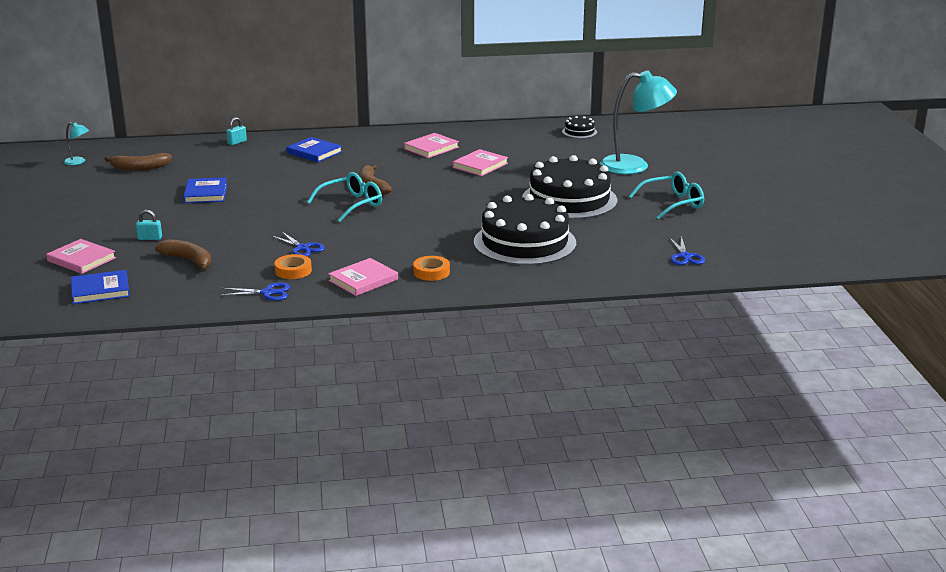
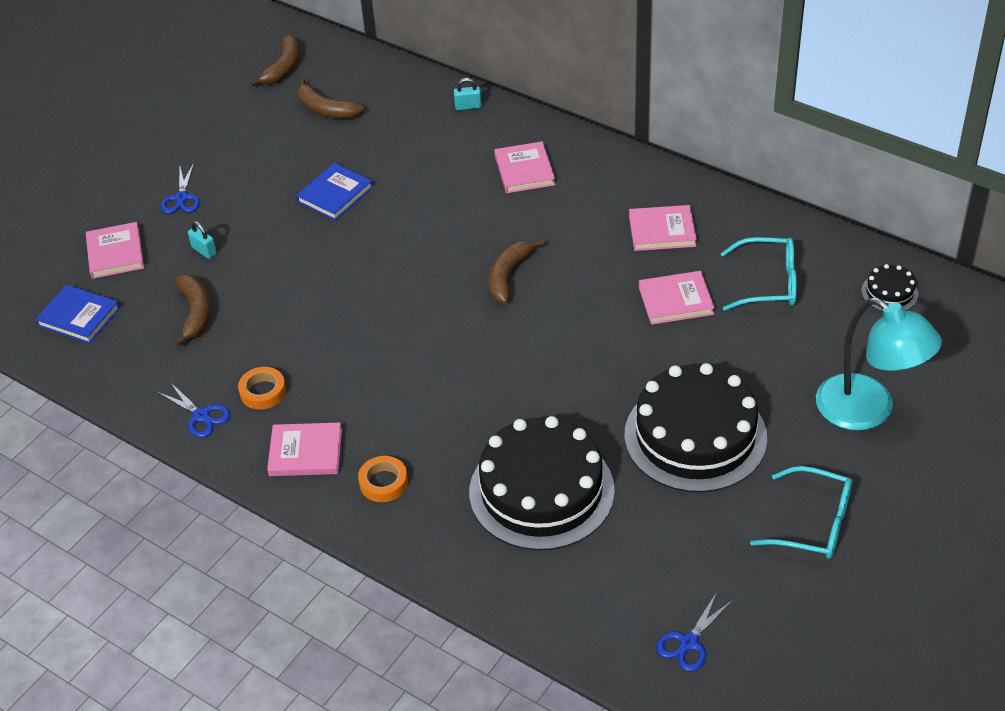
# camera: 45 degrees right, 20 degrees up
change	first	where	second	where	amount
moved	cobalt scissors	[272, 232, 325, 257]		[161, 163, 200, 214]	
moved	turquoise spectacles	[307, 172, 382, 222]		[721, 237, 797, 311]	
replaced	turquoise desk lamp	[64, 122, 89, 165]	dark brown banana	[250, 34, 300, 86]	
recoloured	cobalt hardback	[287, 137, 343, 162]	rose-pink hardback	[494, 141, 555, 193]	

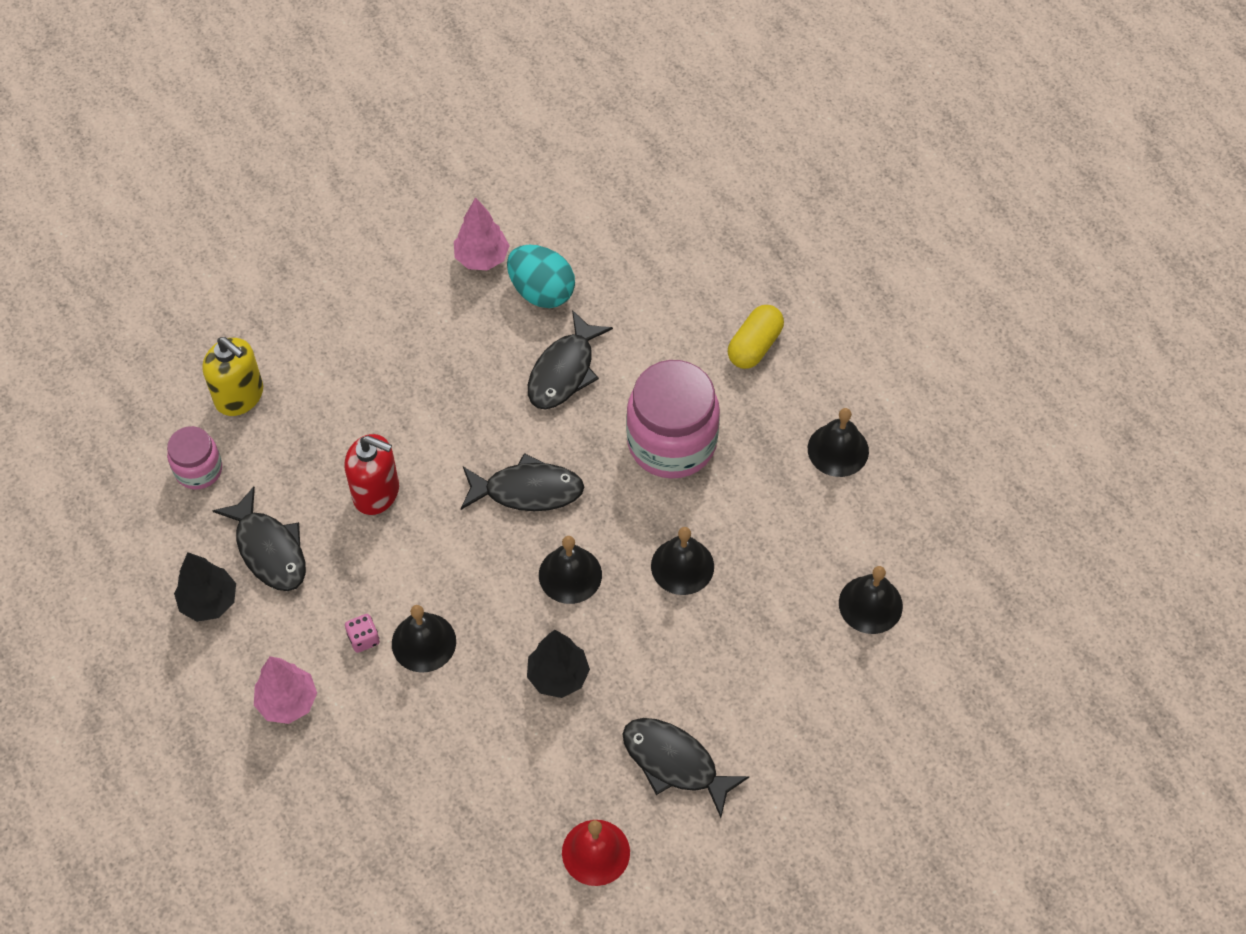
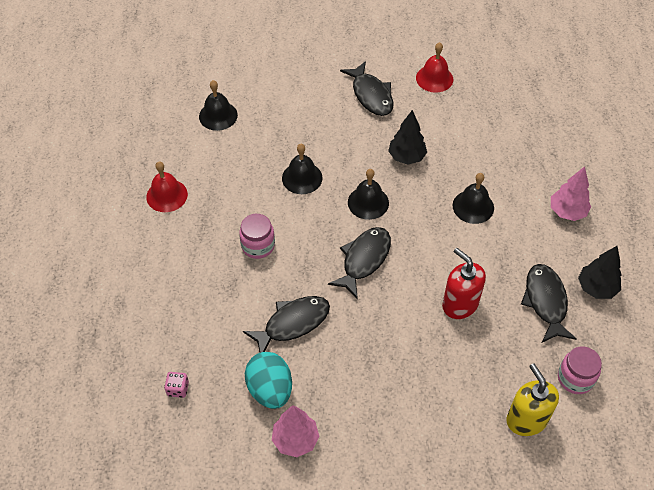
# camera: 150 degrees left, 5 degrees down
change	first	where	second	where	amount
removed	yellow pill shape	[728, 305, 784, 369]			
moved	rose-pink dice	[345, 614, 380, 653]		[164, 372, 189, 398]	
recoloured	jet-black school bell	[808, 408, 869, 477]	scarlet school bell	[146, 161, 188, 212]	
turned	jet-black fish figure	[461, 453, 584, 511]		[328, 227, 391, 299]	90 degrees clockwise
resized	rose-pink jam jar	[626, 360, 720, 479]		[239, 214, 275, 259]	x0.54

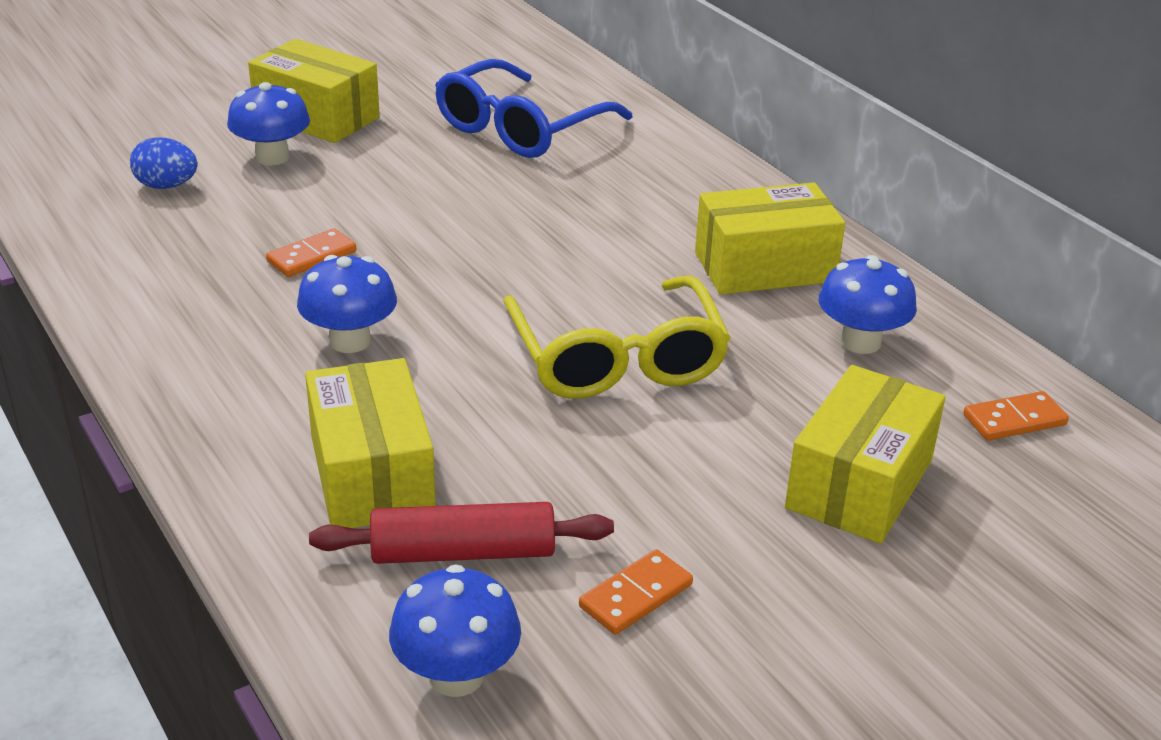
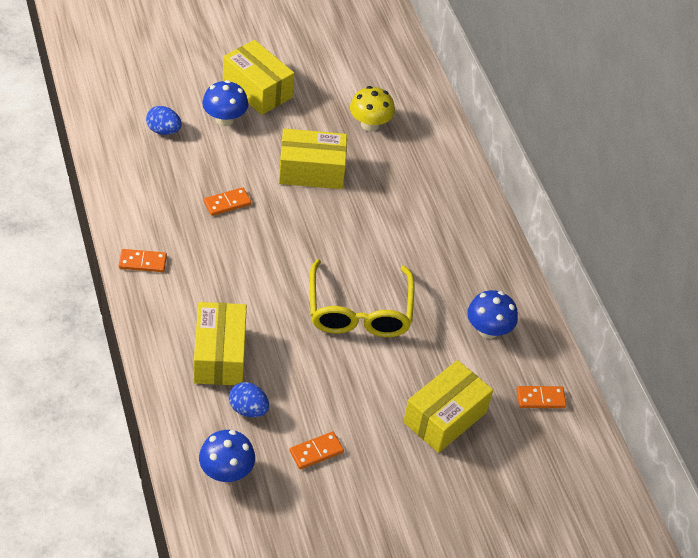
# camera: 10 degrees right, 15 degrees up
change	first	where	second	where	amount
removed	cobalt mushroom	[297, 255, 397, 353]			
added			orange domino	[119, 249, 167, 272]	
moved	yellow box	[695, 182, 845, 295]		[279, 129, 347, 189]	
replaced	scarlet dough roller	[309, 502, 614, 564]	cobalt egg	[229, 382, 269, 417]	
replaced	cobalt spectacles	[435, 59, 632, 158]	yellow mushroom	[350, 86, 395, 131]	

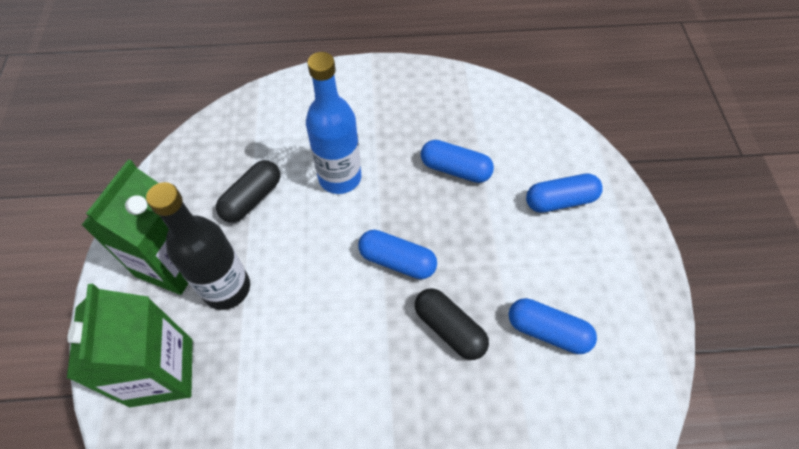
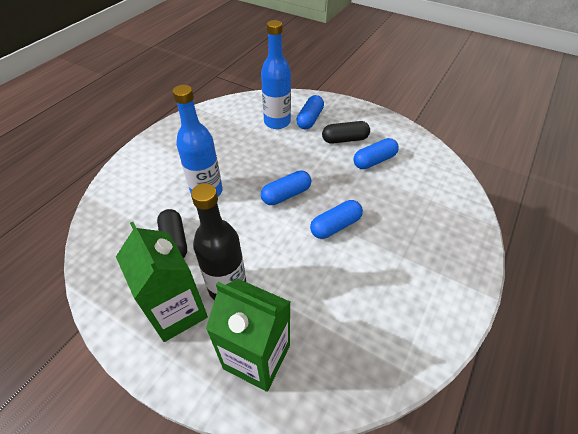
# camera: 55 degrees left, 10 degrees down
change	first	where	second	where	amount
added			cobalt flask	[261, 20, 291, 129]	
moved	jet-black pill shape	[415, 288, 489, 360]		[322, 121, 370, 144]	
moved	cobalt pill shape	[421, 140, 494, 183]		[310, 200, 363, 239]	

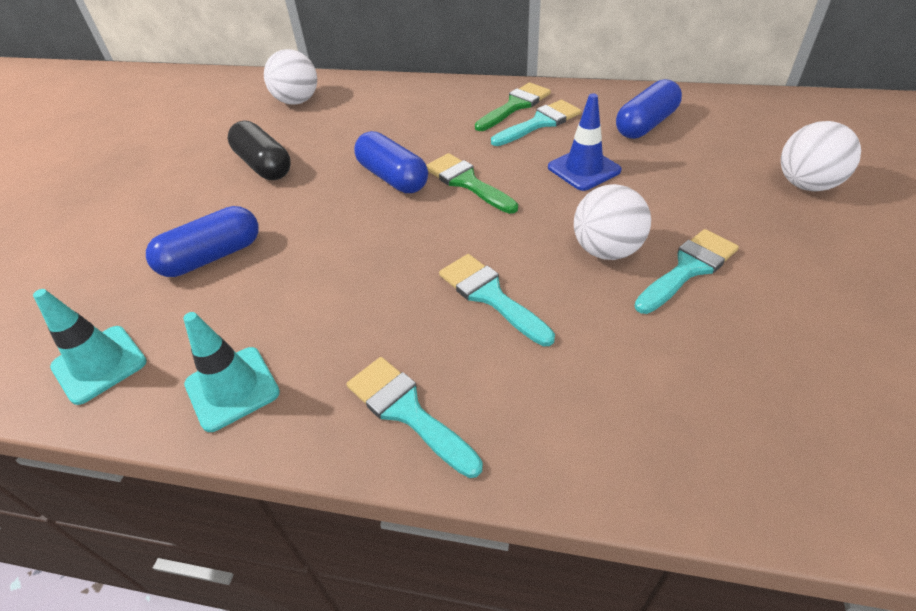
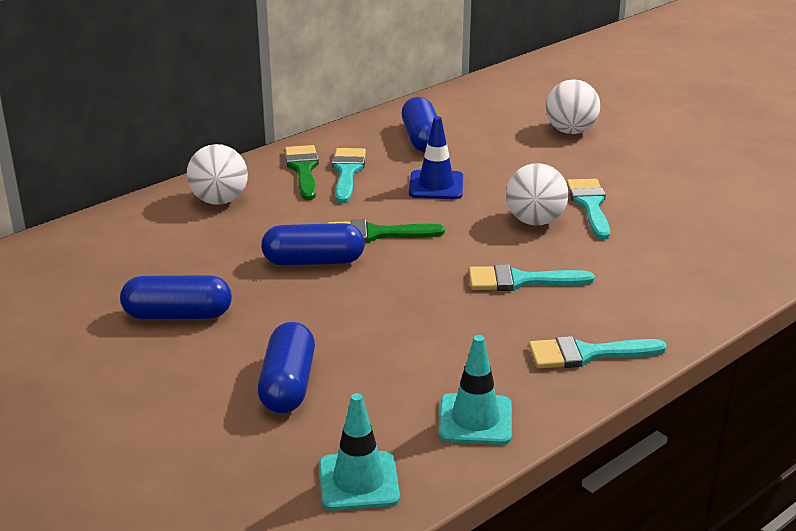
# camera: 55 degrees left, 15 degrees down
change	first	where	second	where	amount
moved	snow-white ball	[264, 49, 317, 105]		[187, 144, 248, 205]	
recoloured	jet-black pill shape	[228, 121, 291, 180]	cobalt pill shape	[120, 275, 232, 319]	

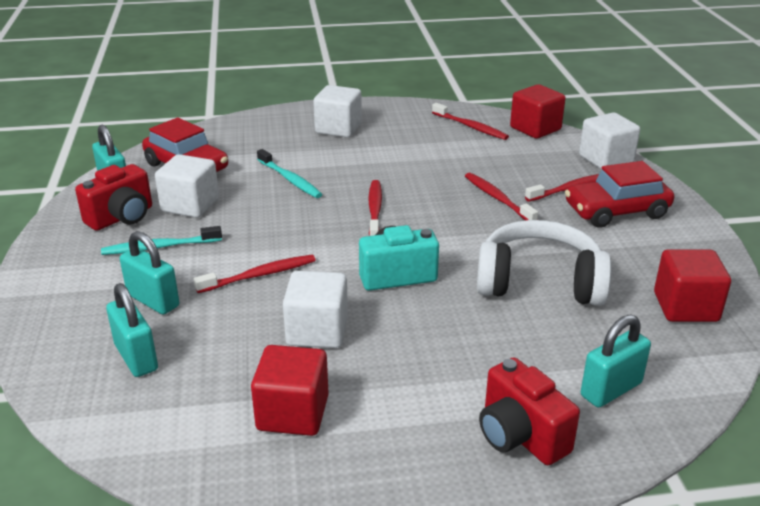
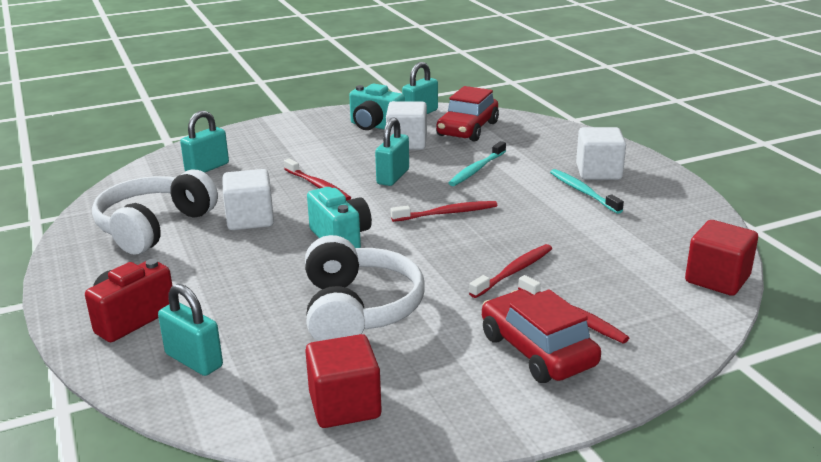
# camera: 75 degrees right, 5 degrees down
change	first	where	second	where	amount
removed	scarlet toothbrush	[432, 103, 509, 140]			
removed	snow-white cube	[579, 112, 640, 170]			
moved	turquoise toothbrush	[101, 226, 222, 255]		[550, 169, 624, 214]	
moved	turquoise small lock	[120, 231, 179, 315]		[375, 118, 409, 186]	
replaced	scarlet cube	[251, 345, 329, 436]	snow-white headset	[92, 170, 218, 255]	
recoloured	scarlet photo camera	[75, 164, 152, 231]	turquoise photo camera	[349, 84, 405, 130]	

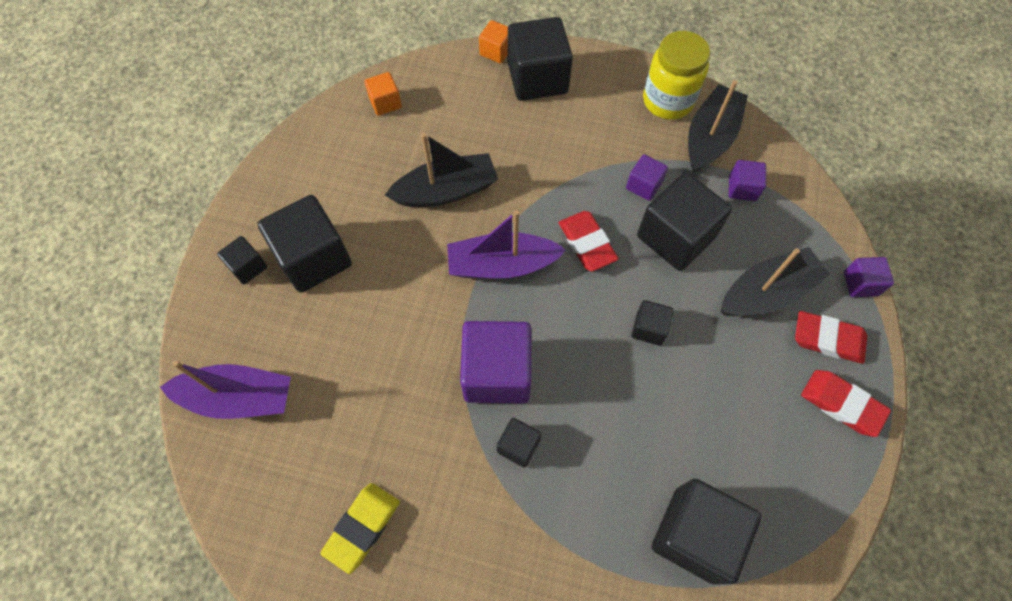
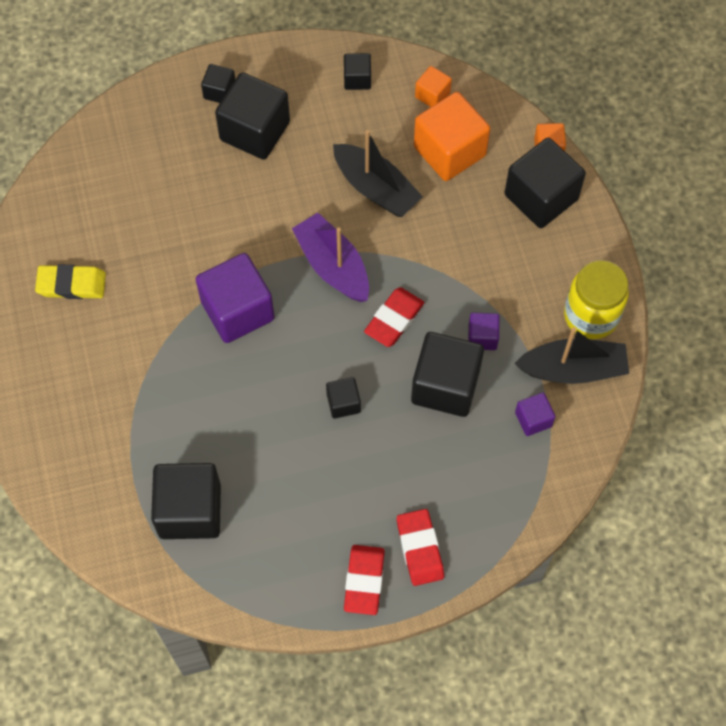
# camera: 60 degrees right, 0 degrees up
change	first	where	second	where	amount
removed	royal purple boat	[160, 361, 291, 419]			
removed	jet-black boat	[721, 247, 830, 316]			
removed	royal purple cube	[844, 257, 894, 297]			
added			orange cube	[414, 92, 490, 181]	
moved	jet-black cube	[497, 418, 542, 468]		[344, 53, 371, 90]	

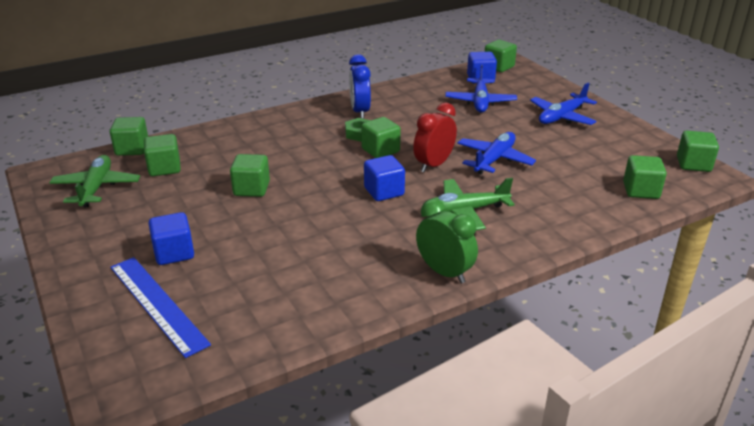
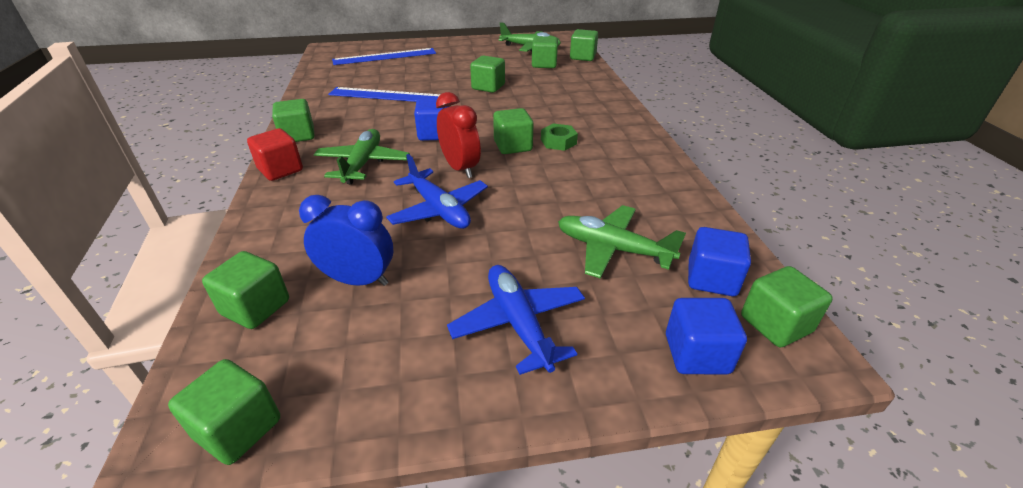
# camera: 110 degrees right, 5 degrees up
change	first	where	second	where	amount
added			scarlet cube	[247, 128, 303, 181]	
added			cobalt measuring stick	[328, 87, 441, 102]	
moved	cobalt cube	[148, 212, 194, 265]		[666, 298, 747, 374]	
moved	cobalt bedside clock	[349, 54, 371, 119]		[299, 195, 393, 286]	
replaced	emerald bedside clock	[416, 199, 478, 283]	emerald cube	[272, 99, 314, 142]	
recoloured	cobalt toy plane	[445, 64, 517, 113]	emerald toy plane	[558, 205, 686, 278]	

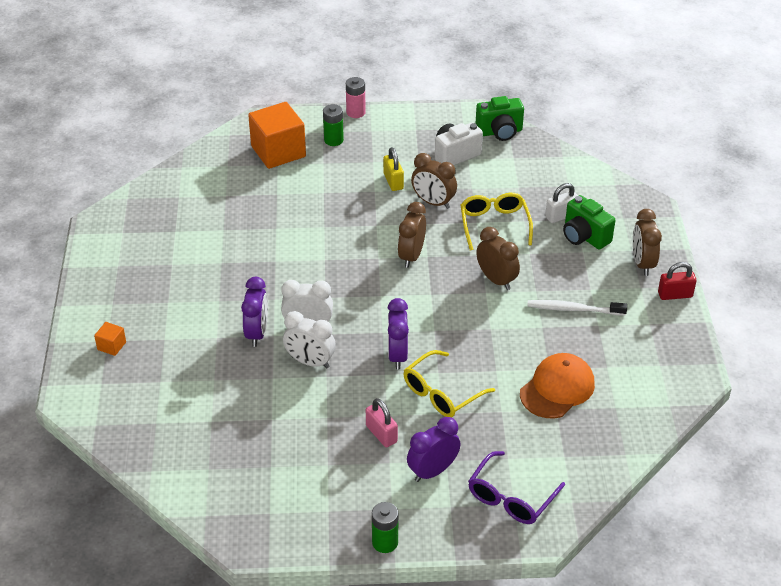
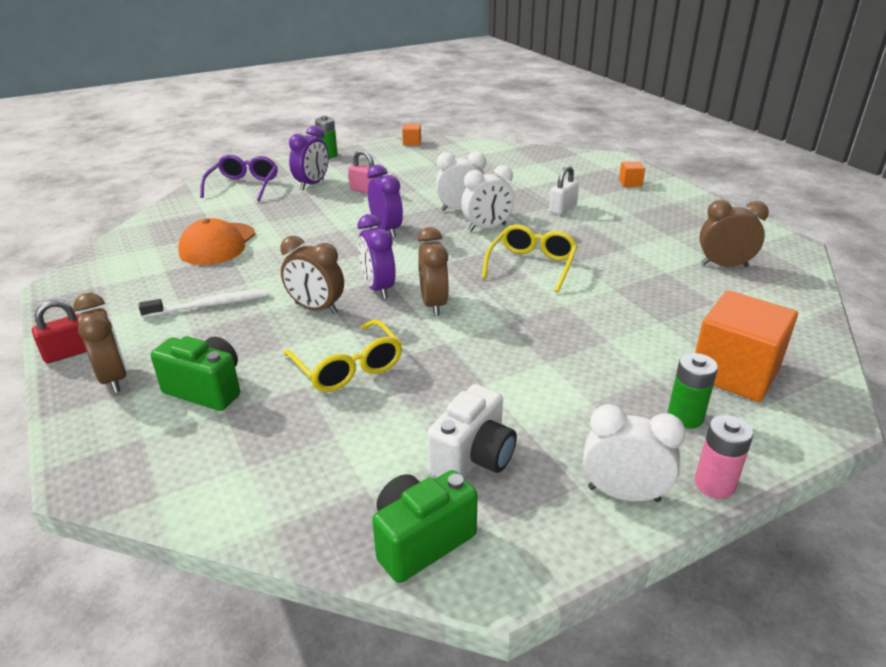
# camera: 155 degrees right, 10 degrees down
change	first	where	second	where	amount
removed	yellow small lock	[383, 147, 404, 191]			
added			orange cube	[402, 124, 421, 146]	
added			snow-white bedside clock	[583, 404, 686, 502]	
moved	royal purple bedside clock	[241, 277, 268, 347]		[358, 214, 396, 299]	
moved	yellow spectacles	[404, 350, 495, 417]		[482, 224, 578, 293]	
moved	dark brown bedside clock	[411, 153, 457, 209]		[699, 200, 769, 267]	
moved	snow-white small lock	[545, 183, 578, 223]		[549, 165, 579, 215]	

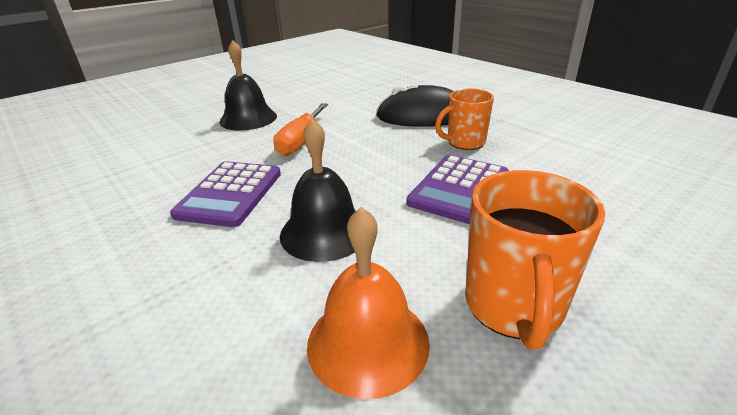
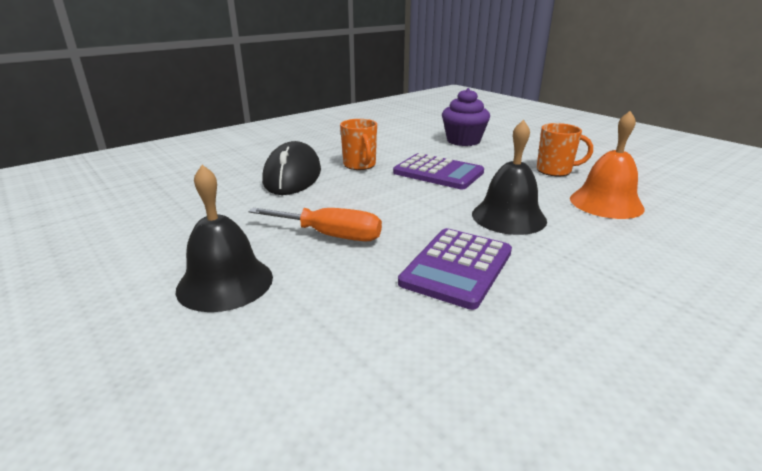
# camera: 90 degrees left, 5 degrees down
change	first	where	second	where	amount
added			royal purple muffin	[442, 88, 490, 146]	
turned	royal purple pocket calculator	[170, 161, 281, 227]		[398, 228, 512, 310]	105 degrees clockwise
resized	orange coffee mug	[465, 170, 605, 350]		[537, 123, 593, 176]	x0.67

